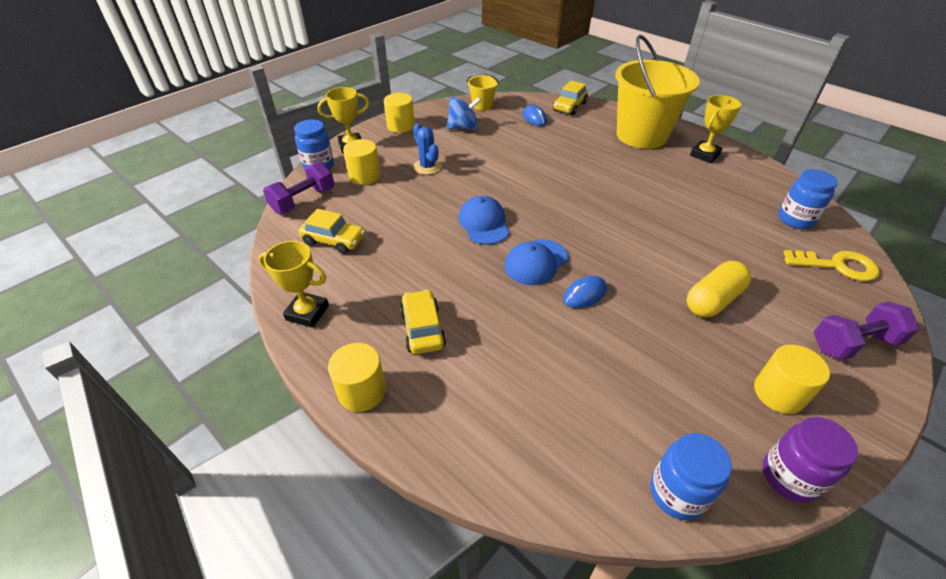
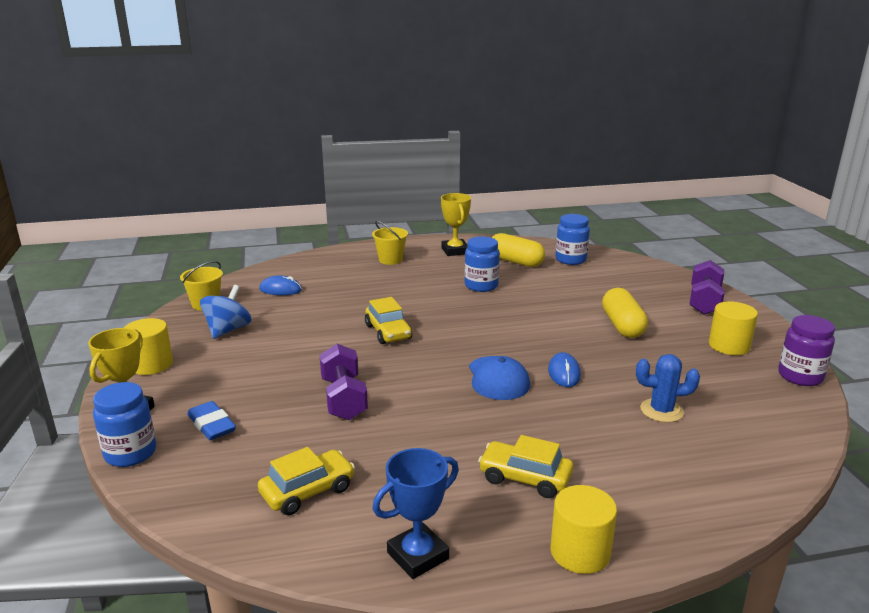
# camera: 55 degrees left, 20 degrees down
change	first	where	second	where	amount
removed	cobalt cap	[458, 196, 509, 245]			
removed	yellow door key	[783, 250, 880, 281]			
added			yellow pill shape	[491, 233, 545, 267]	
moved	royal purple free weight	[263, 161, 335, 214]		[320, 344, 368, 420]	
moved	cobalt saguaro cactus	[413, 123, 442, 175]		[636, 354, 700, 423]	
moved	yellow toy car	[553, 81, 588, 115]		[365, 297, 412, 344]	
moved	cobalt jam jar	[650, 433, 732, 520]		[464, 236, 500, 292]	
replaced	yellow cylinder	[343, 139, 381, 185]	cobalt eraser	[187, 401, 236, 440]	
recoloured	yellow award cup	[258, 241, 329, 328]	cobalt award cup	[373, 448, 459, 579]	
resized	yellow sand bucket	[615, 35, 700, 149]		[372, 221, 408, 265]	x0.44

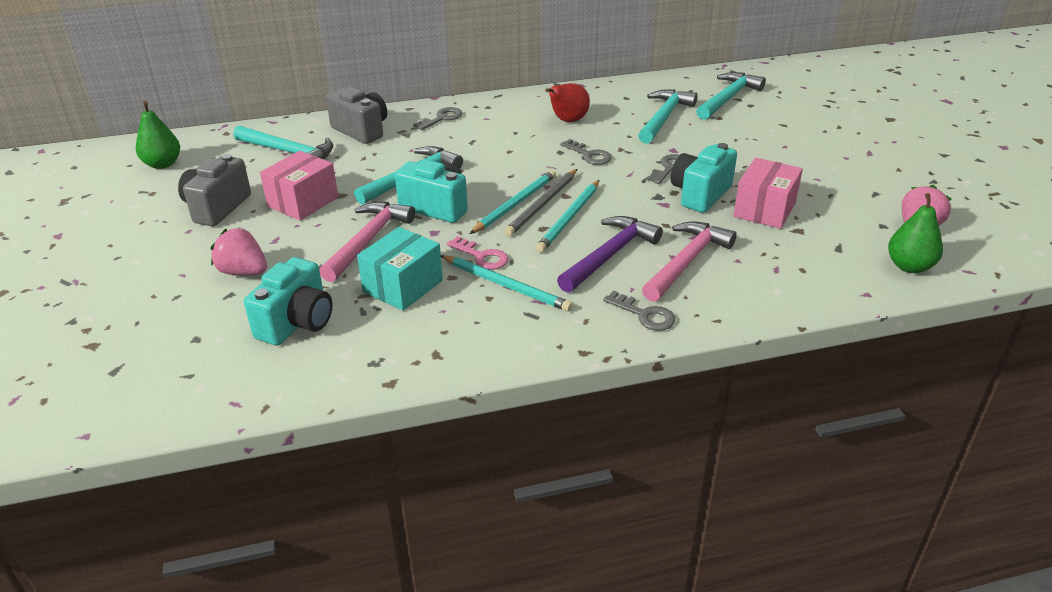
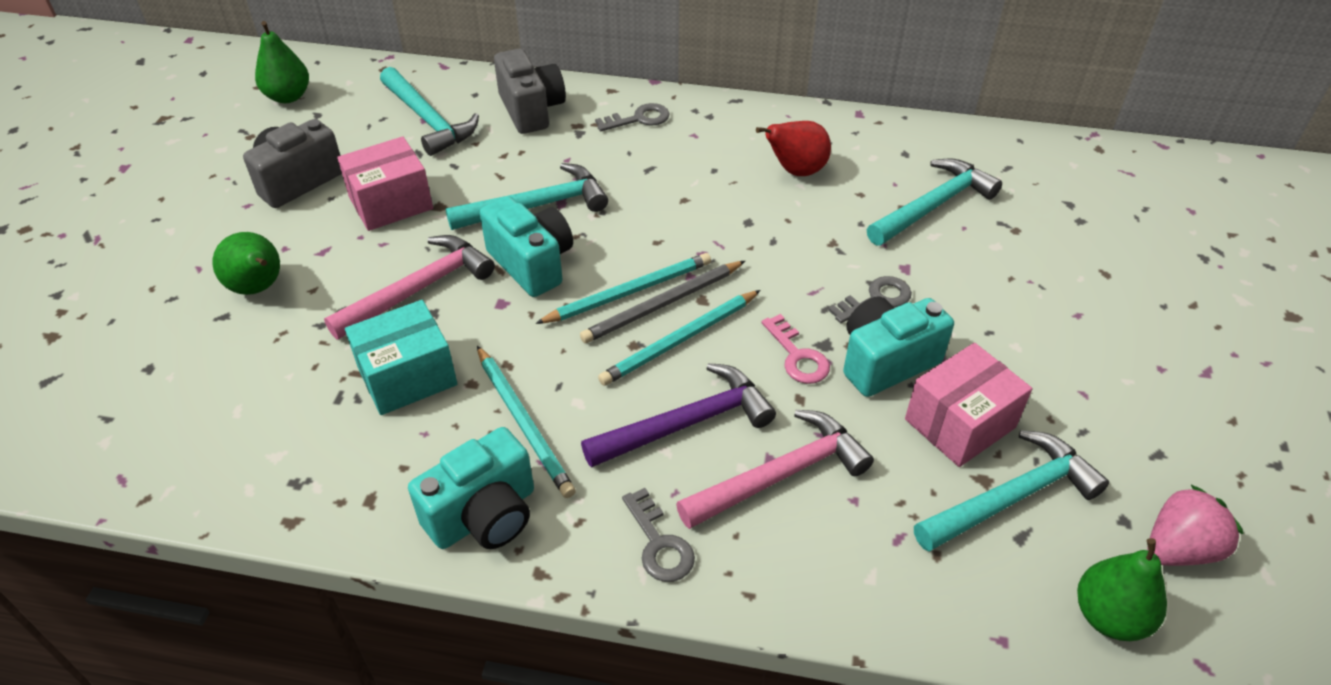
# camera: 25 degrees right, 10 degrees up
change	first	where	second	where	amount
removed	ash-grey door key	[560, 139, 612, 165]			
moved	turquoise photo camera	[244, 257, 333, 346]		[408, 427, 534, 549]	
moved	rose-pink door key	[447, 236, 509, 270]		[762, 314, 830, 384]	
moved	turquoise carpenter's hammer	[696, 72, 766, 120]		[914, 430, 1109, 552]	
replaced	rose-pink berry	[211, 228, 267, 276]	emerald pear fruit	[213, 232, 280, 295]	

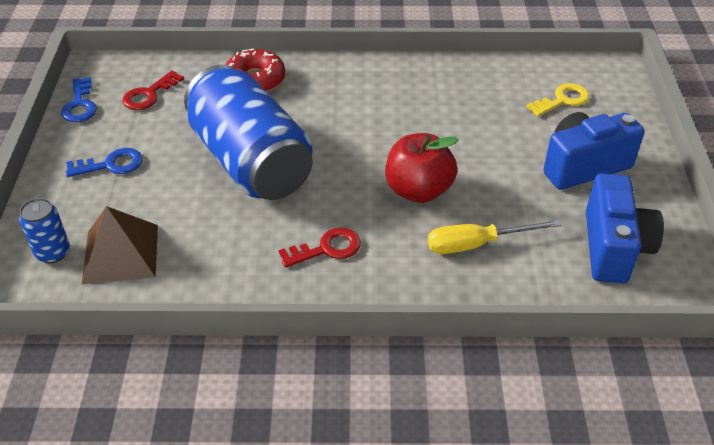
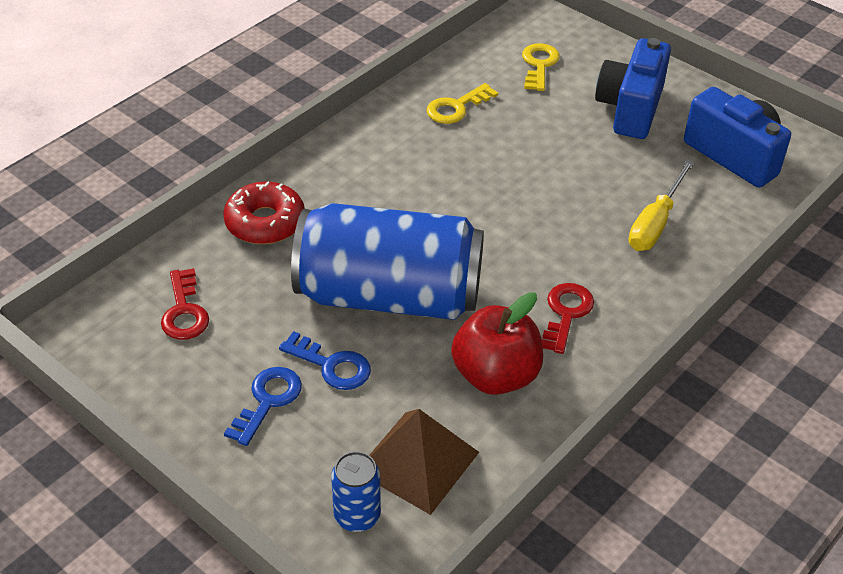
# camera: 50 degrees left, 0 degrees up
change	first	where	second	where	amount
added			yellow door key	[427, 83, 498, 124]	
moved	cobalt door key	[61, 77, 97, 122]		[279, 331, 371, 390]	
moved	scarlet apple	[385, 133, 459, 203]		[451, 292, 543, 395]	

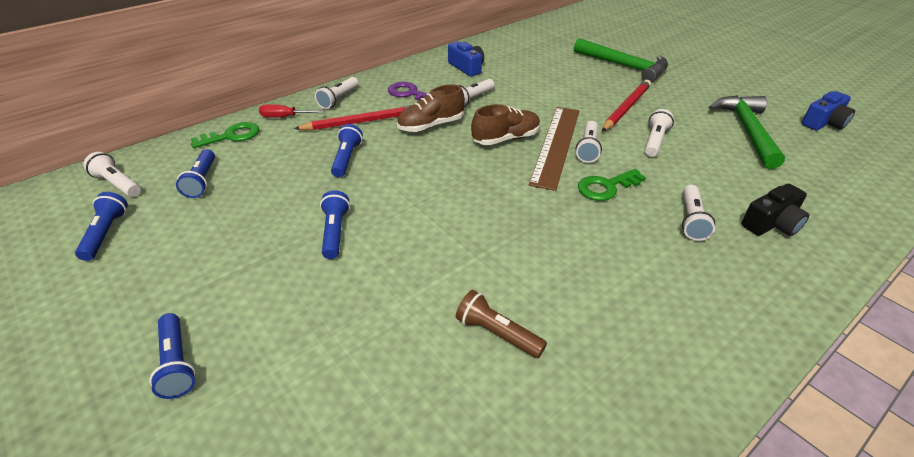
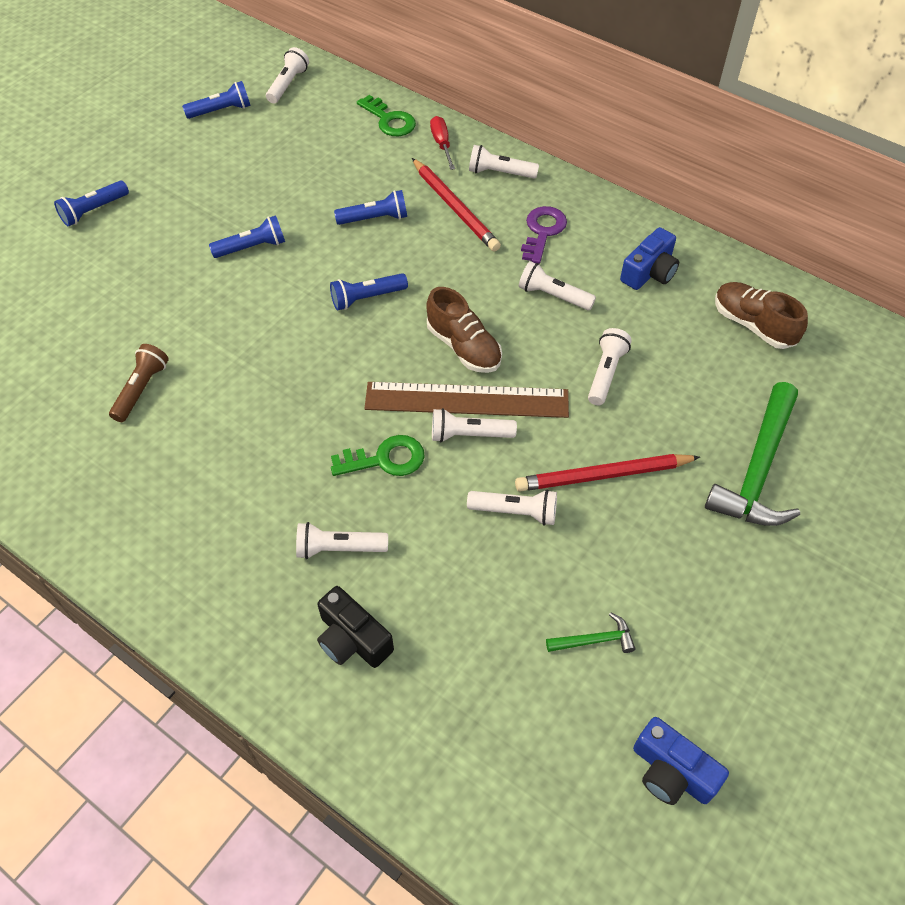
# camera: 75 degrees right, 15 degrees up
change	first	where	second	where	amount
added			snow-white pocket torch	[588, 328, 632, 405]	
moved	cobalt pocket torch	[176, 149, 215, 198]		[330, 273, 408, 310]	
moved	dark brown shoe	[397, 84, 465, 132]		[715, 282, 808, 349]	
turned	emerald door key	[578, 169, 646, 201]		[331, 435, 425, 476]	120 degrees clockwise
turned	scarlet wooden pencil	[602, 80, 651, 132]		[515, 454, 700, 491]	150 degrees clockwise
resized	emerald carpenter's hammer	[709, 95, 785, 169]		[546, 612, 635, 653]	x0.45

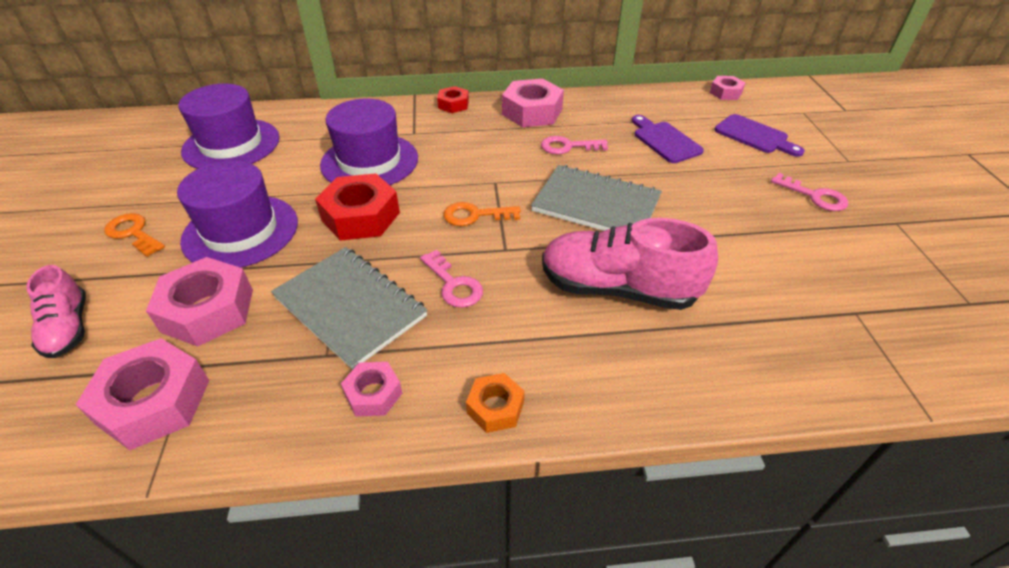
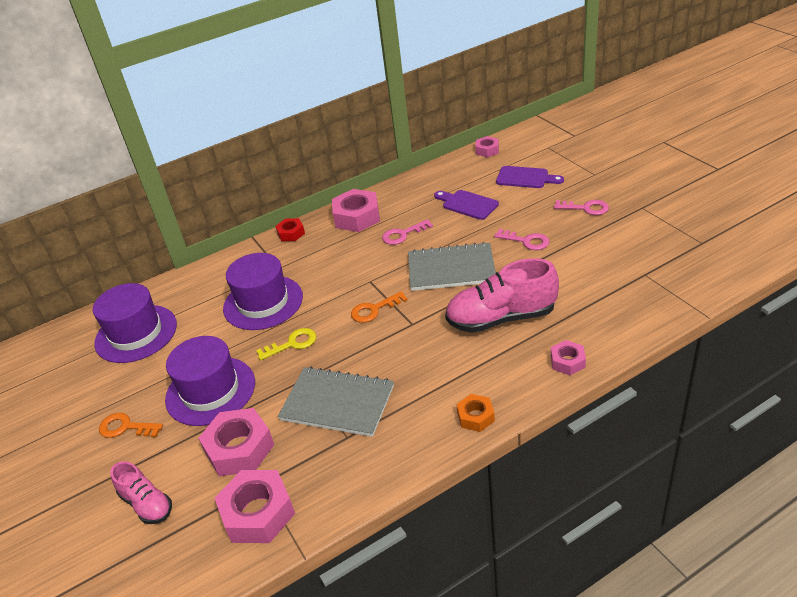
# camera: 20 degrees left, 5 degrees down
change	first	where	second	where	amount
moved	rose-pink hex nut	[341, 362, 402, 416]		[551, 340, 586, 375]	
moved	rose-pink door key	[420, 250, 483, 308]		[494, 229, 549, 250]	
replaced	scarlet hex nut	[315, 173, 400, 241]	yellow door key	[256, 328, 316, 361]	

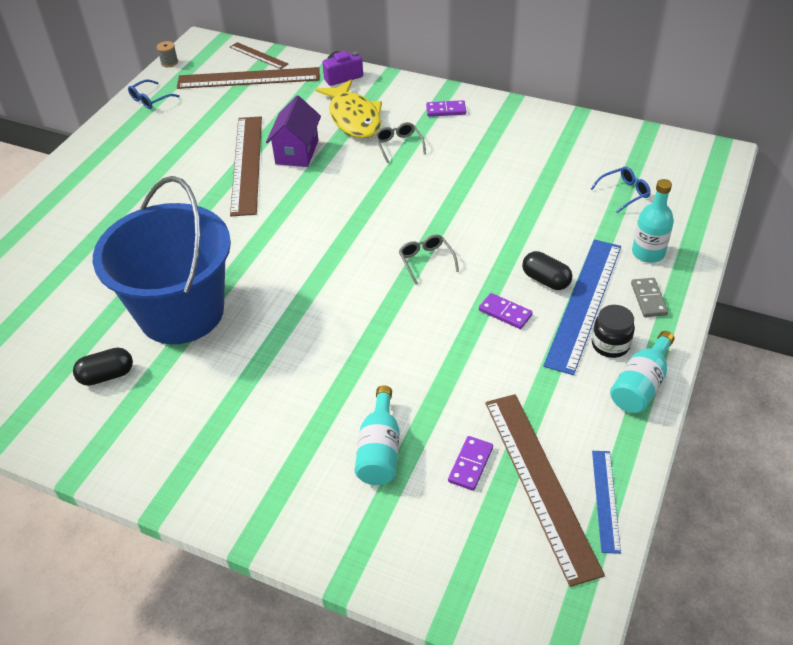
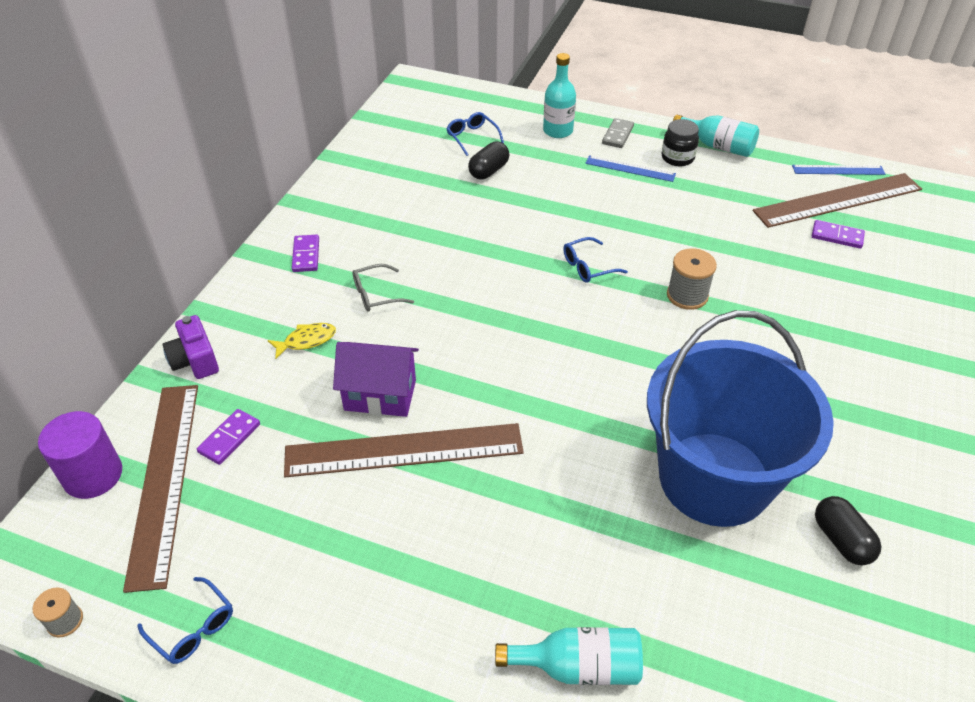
# camera: 95 degrees left, 0 degrees up
change	first	where	second	where	amount
added			ash-grey bobbin	[667, 248, 717, 310]	
moved	turquoise flask	[355, 385, 400, 485]		[495, 627, 643, 685]	
moved	royal purple domino	[479, 293, 533, 329]		[197, 409, 260, 465]	
moved	jet-black pill shape	[522, 251, 572, 290]		[468, 141, 509, 180]	
replaced	dark brown measuring stick	[230, 42, 288, 69]	royal purple cylinder	[38, 411, 122, 499]	
recoloured	ash-grey spectacles	[399, 234, 459, 285]	cobalt spectacles	[563, 237, 628, 283]	
turned	ash-grey domino	[631, 278, 668, 317]		[602, 118, 634, 148]	60 degrees counterclockwise
resized	yellow fish figure	[315, 79, 382, 138]		[268, 323, 336, 359]	x0.47
resized	cobalt measuring stick	[543, 239, 621, 375]		[585, 155, 676, 182]	x0.52

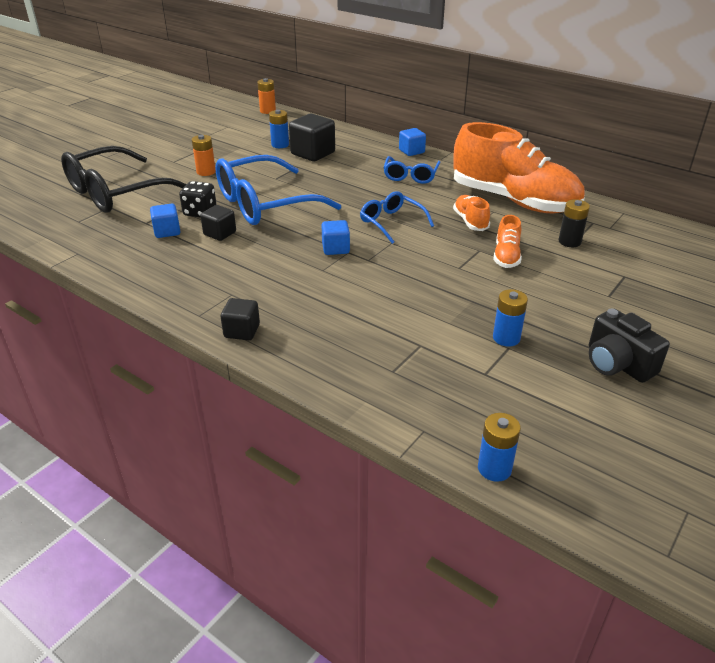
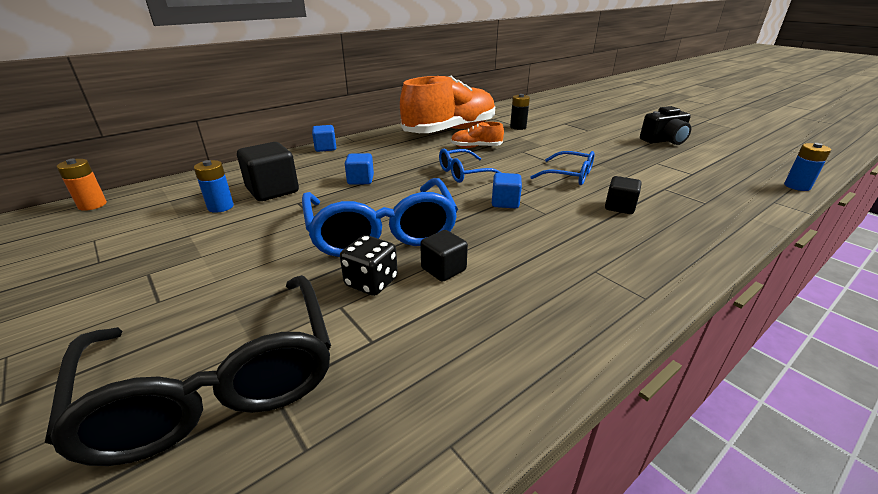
# camera: 75 degrees left, 5 degrees down
change	first	where	second	where	amount
removed	orange battery	[192, 135, 216, 176]			
removed	orange shoe	[493, 215, 522, 268]			
removed	cobalt battery	[493, 289, 528, 347]			
moved	cobalt cube	[150, 204, 181, 238]		[345, 153, 374, 185]	
moved	jet-black cube	[220, 298, 260, 340]		[605, 176, 641, 214]	
moved	cobalt spectacles	[383, 156, 440, 184]		[531, 151, 595, 185]	

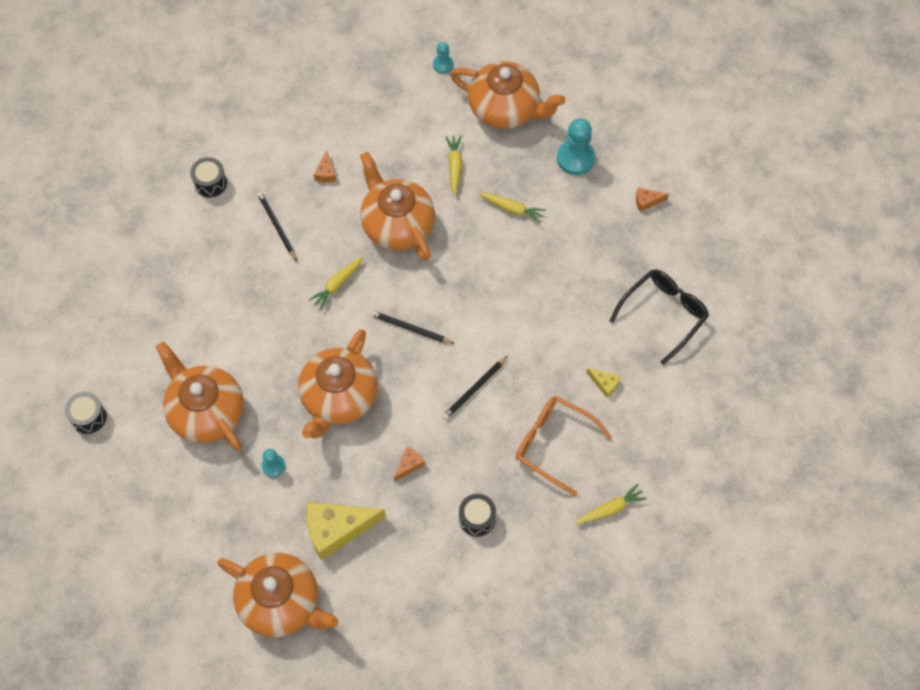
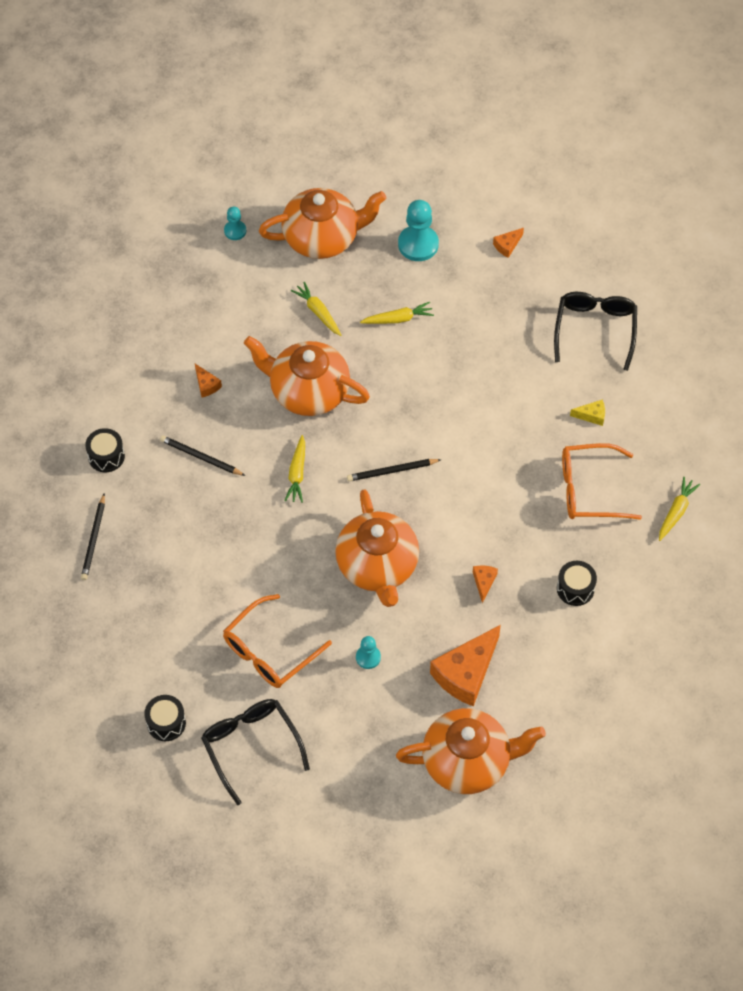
# camera: 35 degrees left, 5 degrees down
change	first	where	second	where	amount
added			jet-black spectacles	[201, 699, 310, 805]	
moved	jet-black wooden pencil	[442, 356, 508, 420]		[81, 494, 105, 580]	
replaced	orange china teapot	[156, 341, 244, 451]	orange spectacles	[223, 594, 332, 688]	
recoloured	yellow piece of cheese	[306, 502, 386, 560]	orange piece of cheese	[430, 625, 501, 706]	

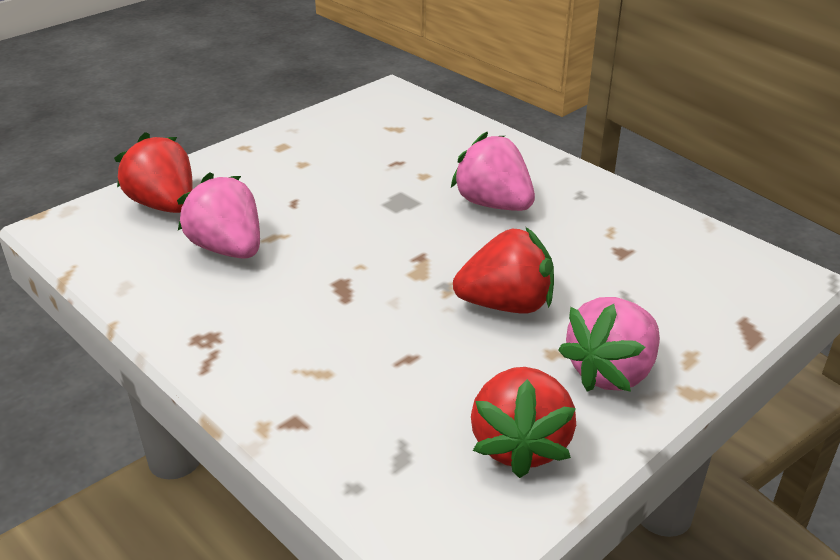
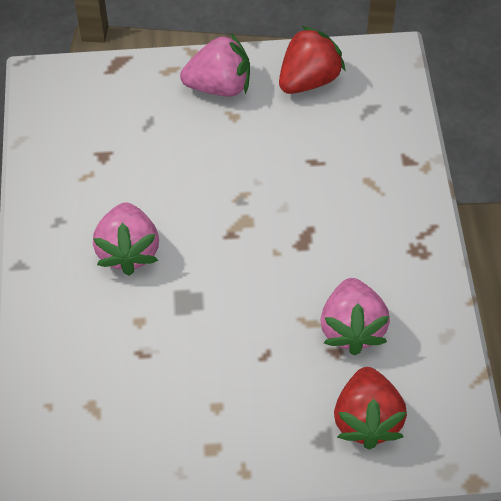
# camera: 140 degrees left, 20 degrees up
change	first	where	second	where	amount
removed	scarlet berry	[453, 227, 554, 313]			

